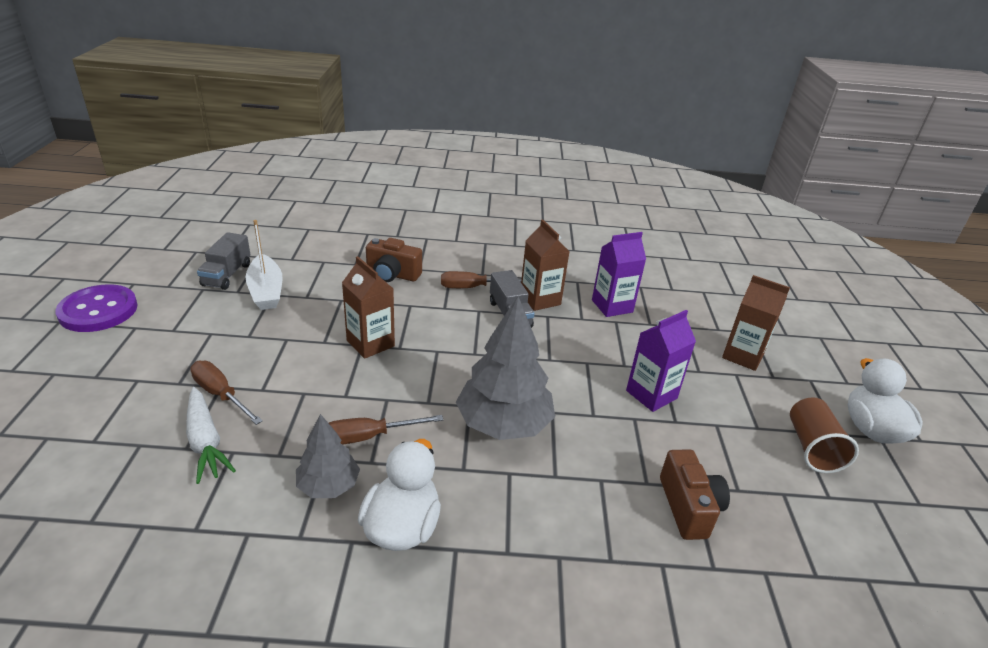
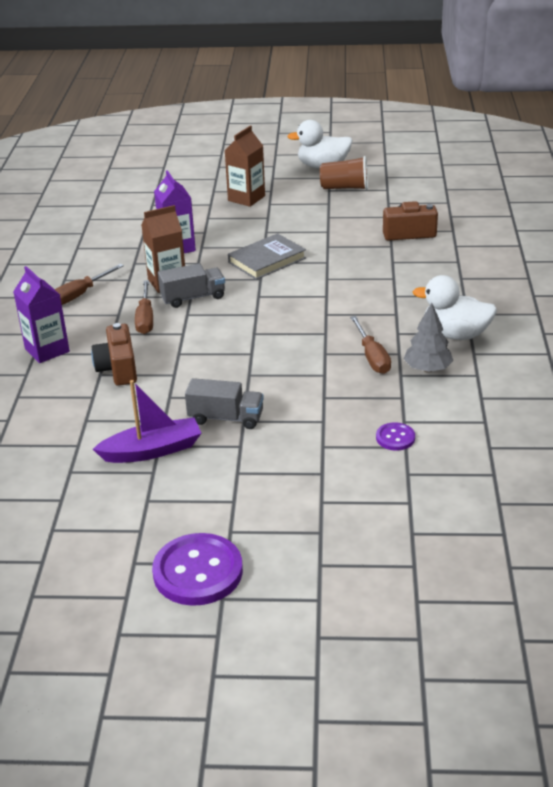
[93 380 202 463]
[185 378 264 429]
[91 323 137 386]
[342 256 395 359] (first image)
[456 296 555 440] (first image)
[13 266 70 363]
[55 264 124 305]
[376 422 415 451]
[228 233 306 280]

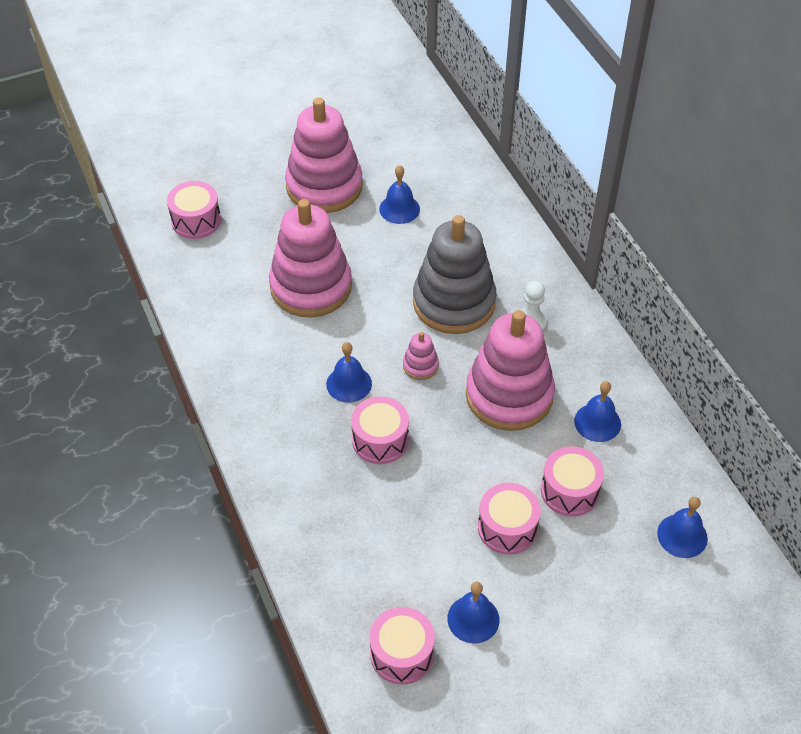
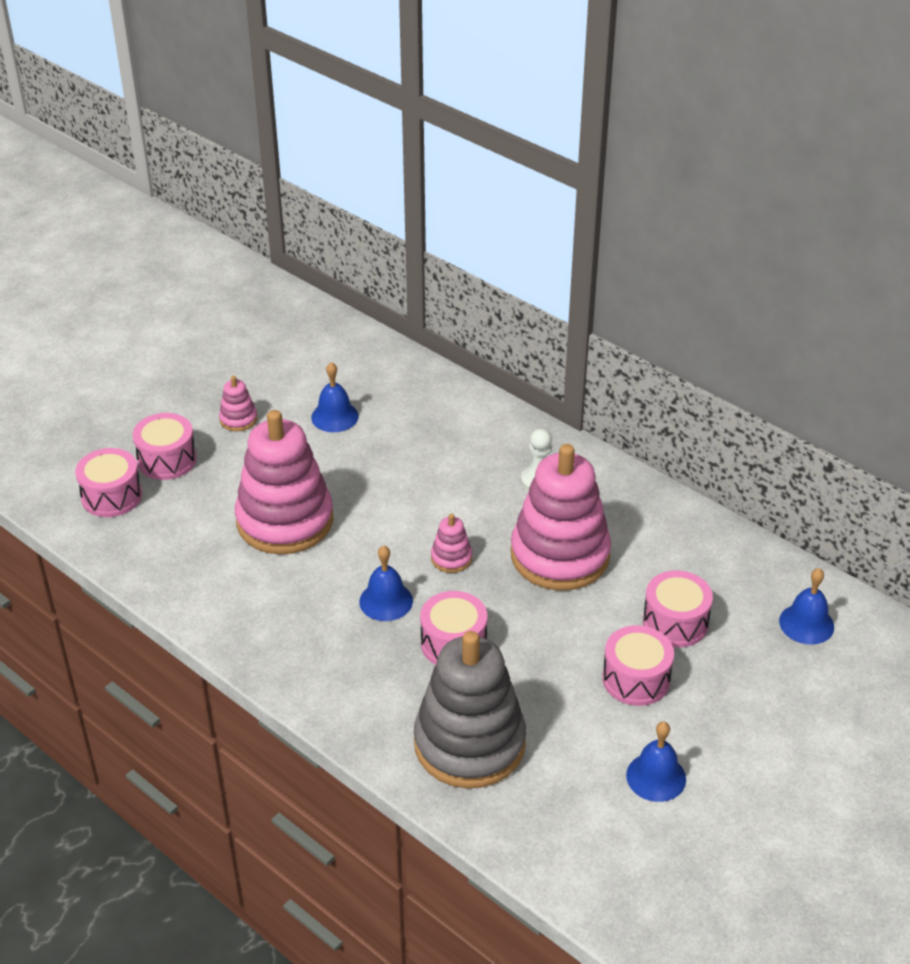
[219 376 257 431]
[414 631 526 788]
[574 381 621 442] (first image)
[132 413 197 480]

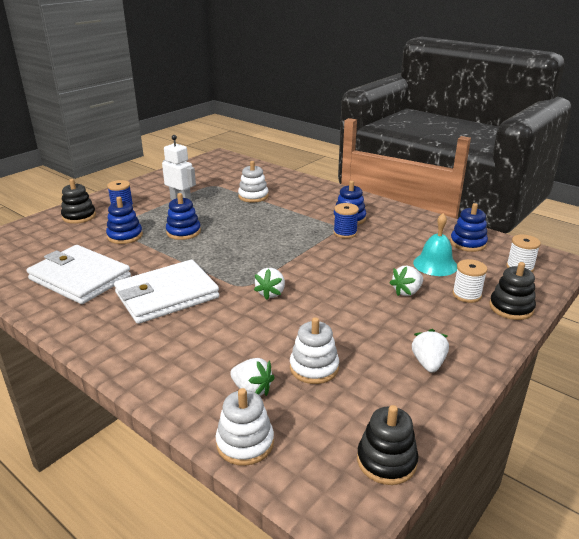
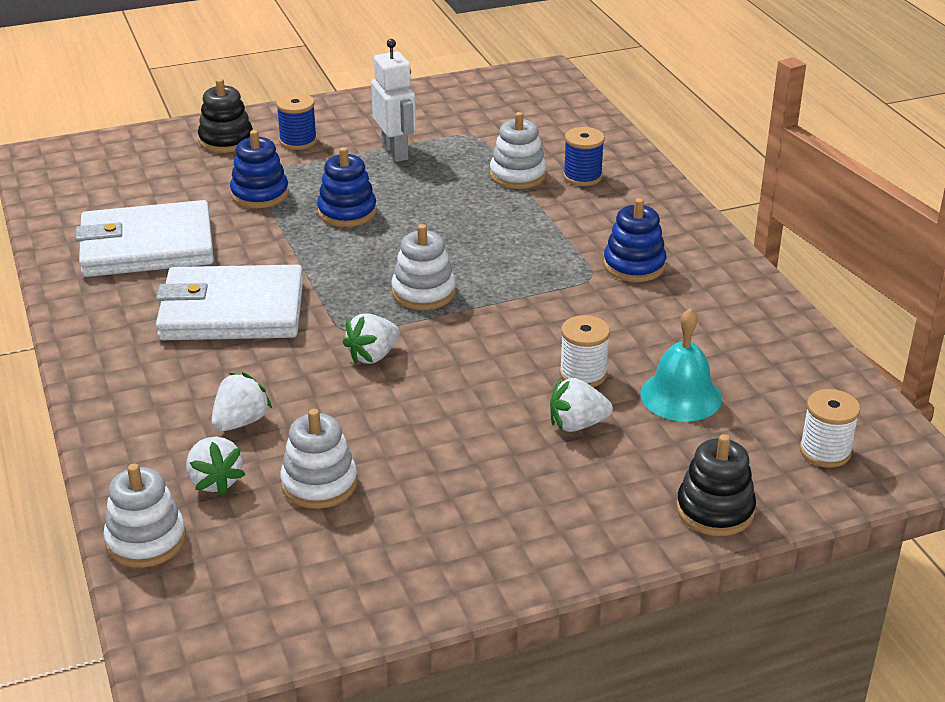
[563 127 605 186]
[450 203 488 252] (first image)
[75 200 214 277]
[559 315 610 387]
[211 372 272 431]
[357 405 418 485] (first image)
[391 224 455 310]

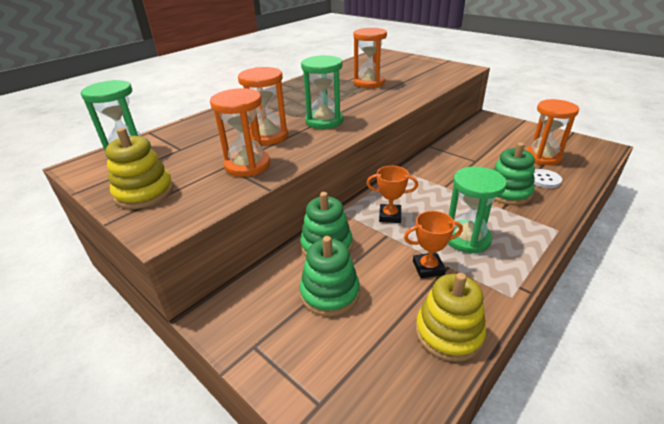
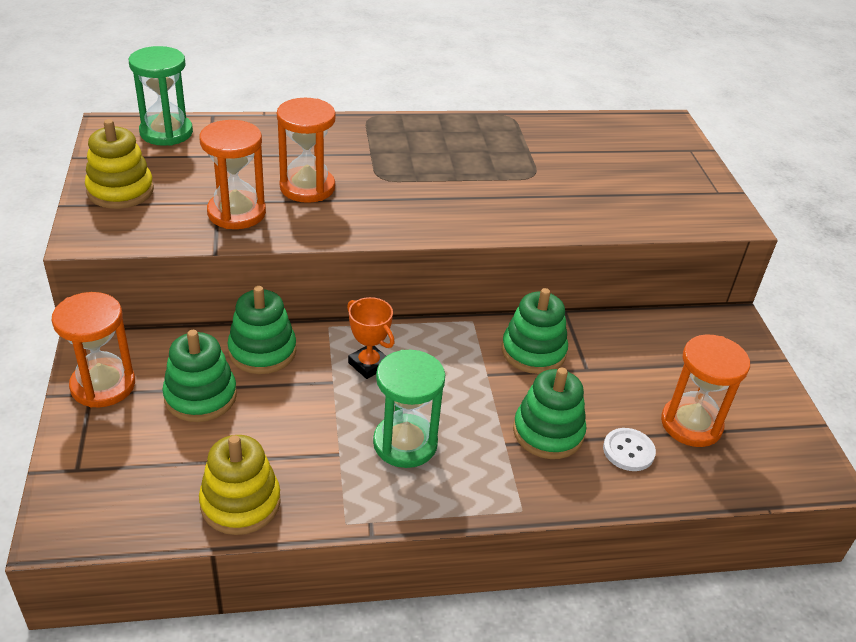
[52 292 135 408]
[301 55 343 129] (first image)
[404 211 463 278] (first image)
[502 288 568 374]

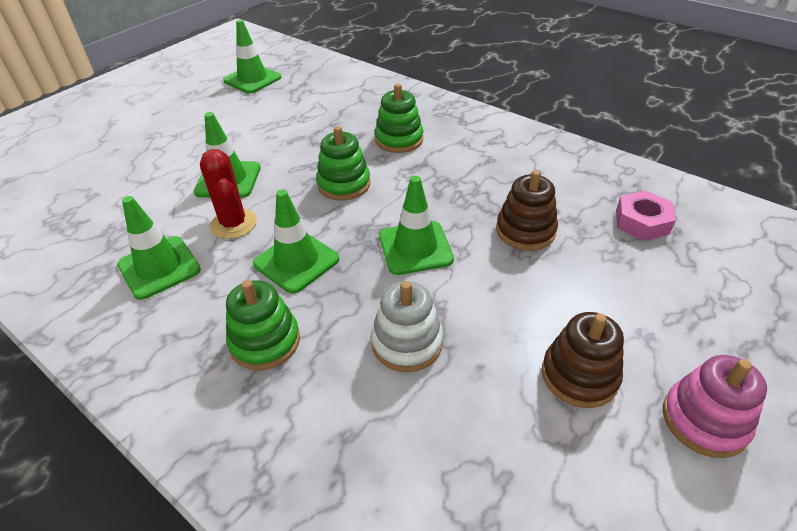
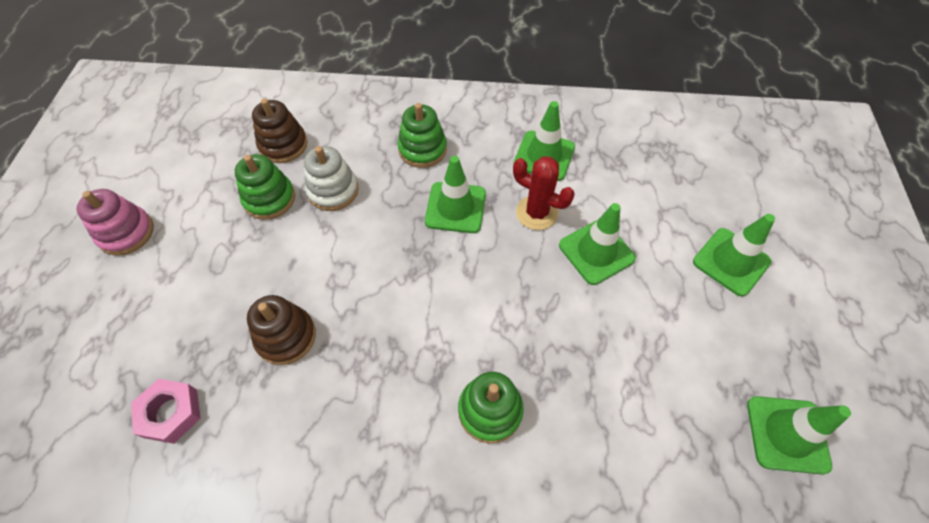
[235 154 295 220]
[693 214 775 296]
[252 98 307 163]

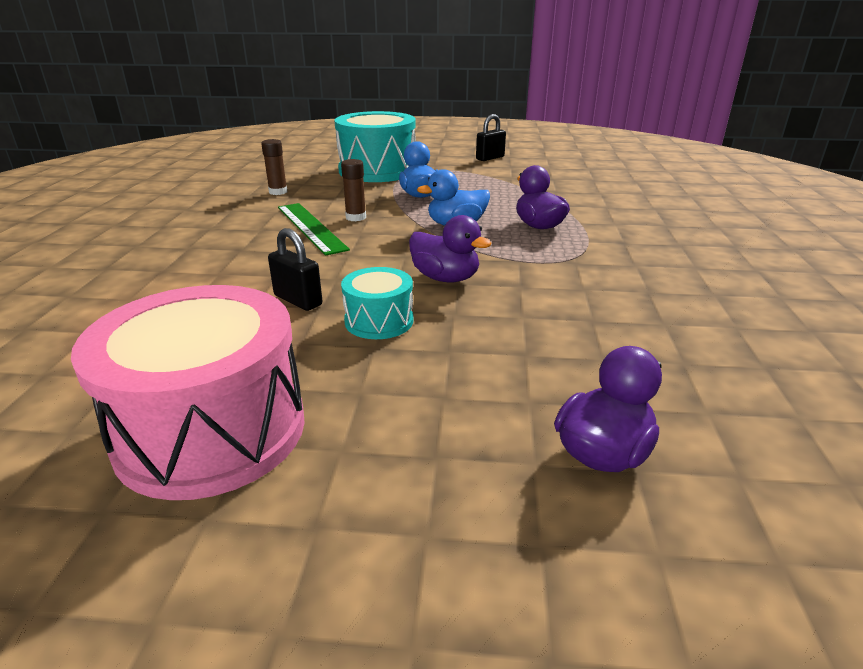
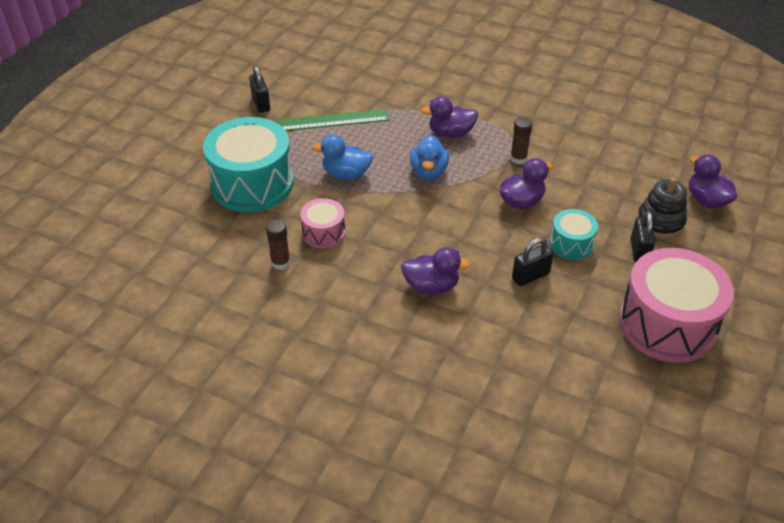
[510 117 532 164]
[278 109 389 131]
[637 177 687 239]
[300 198 345 248]
[630 211 655 263]
[401 247 471 295]

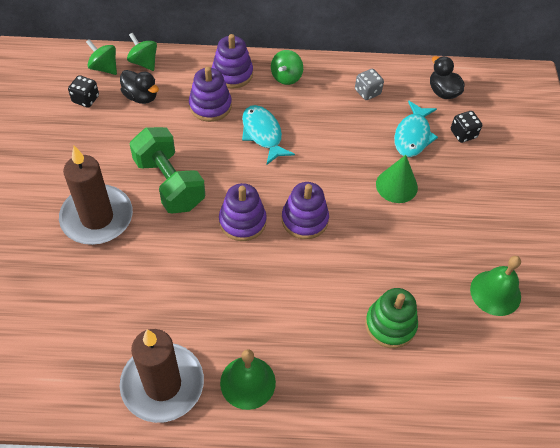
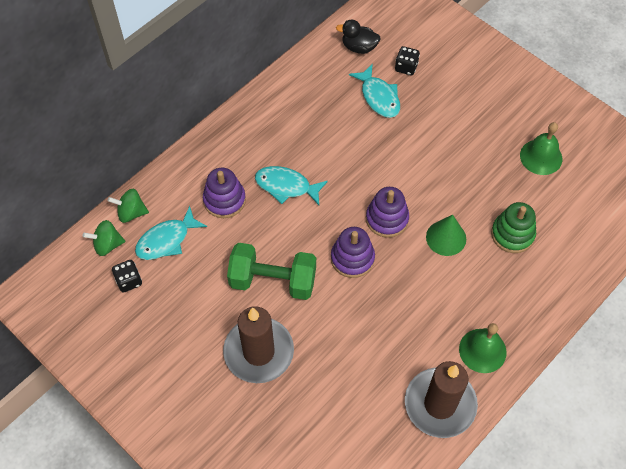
[212 34 253 89] (first image)
[271 50 303 85] (first image)
[355 69 384 100] (first image)
[135 206 207 260]
[426 215 466 256]

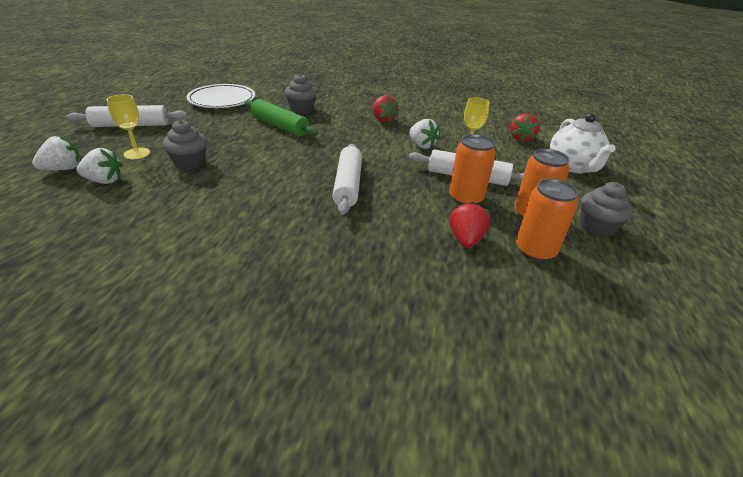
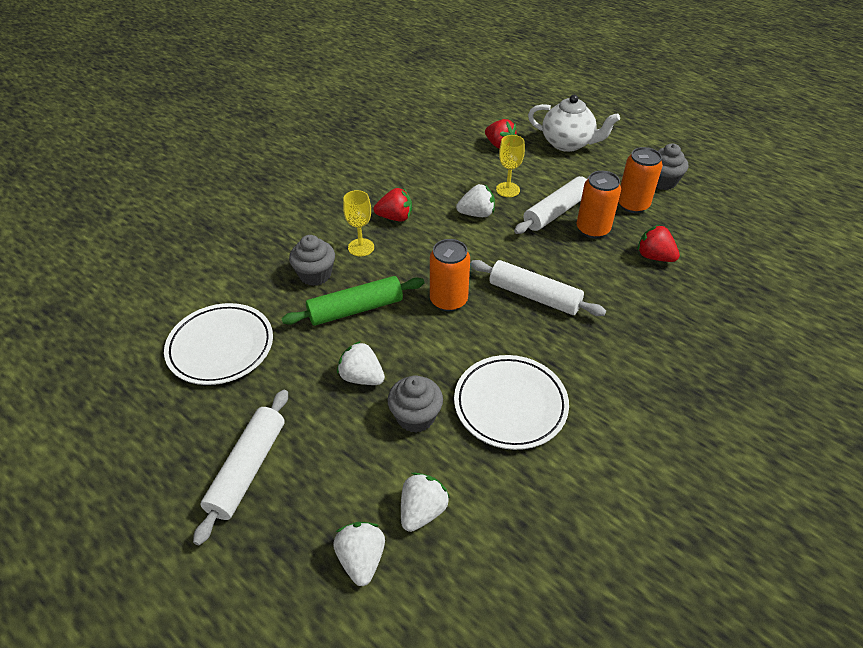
[343 190 374 256]
[430 239 470 311]
[337 341 385 385]
[454 355 569 450]

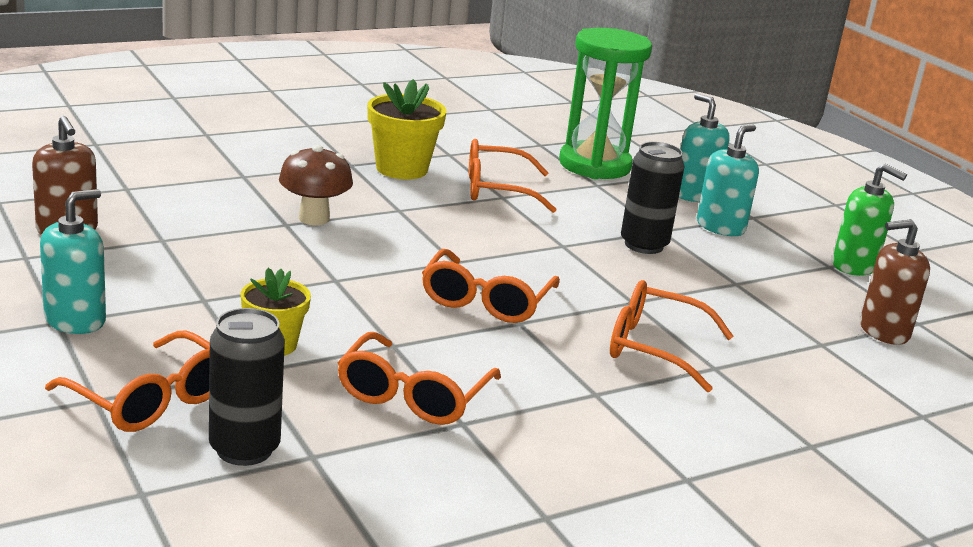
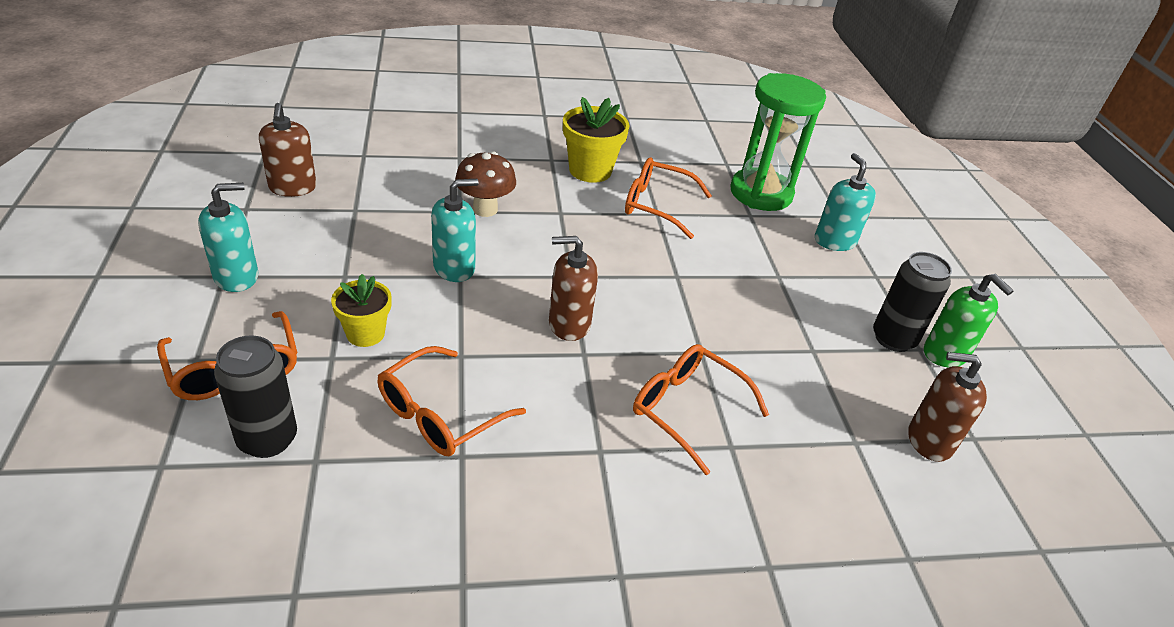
[431 179 479 282]
[873 252 952 352]
[549 236 598 341]

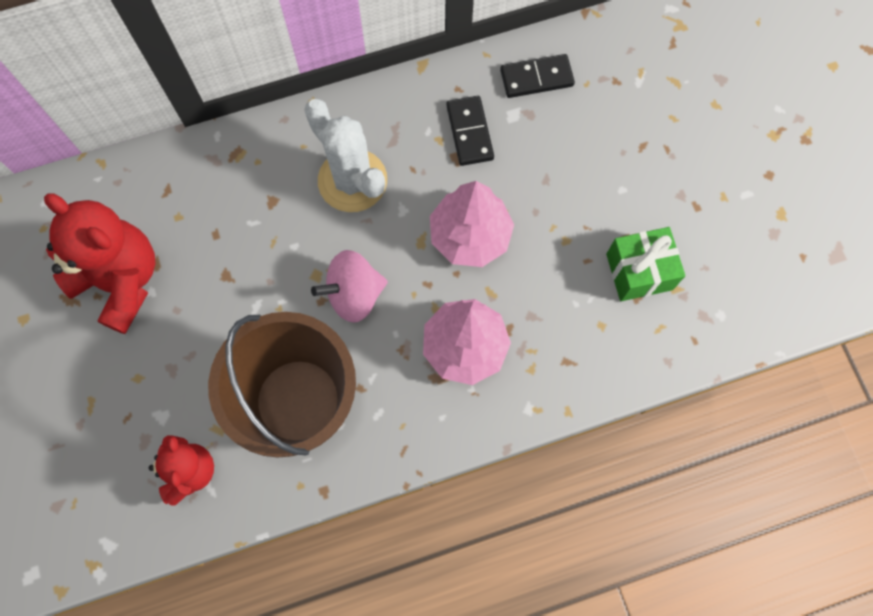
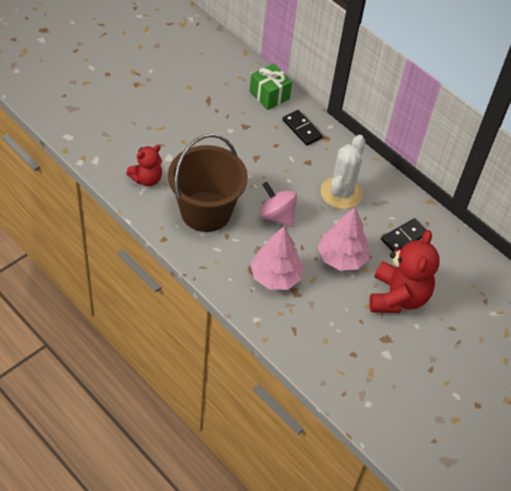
[283 110 323 146]
[370 230 440 313]
[250 63 292 110]

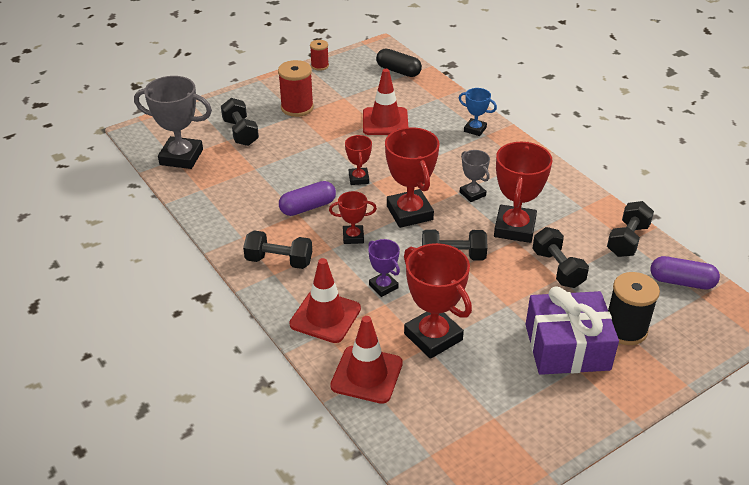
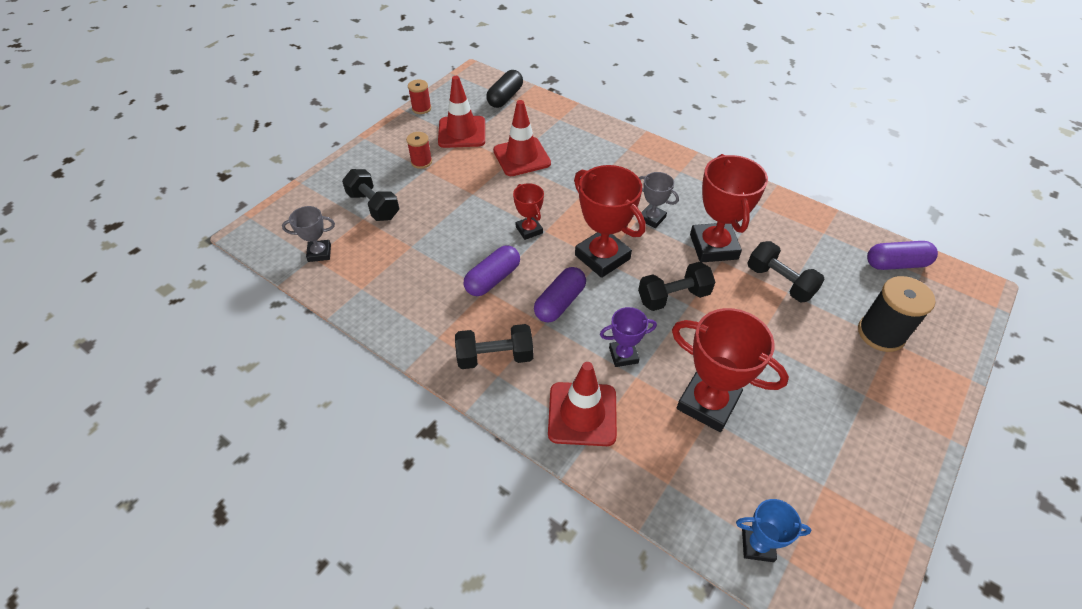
[486 70 523 108]
[406 132 432 169]
[282 206 335 262]
[736 499 811 562]
[534 267 586 322]
[607 201 654 257] (first image)
[600 307 657 367]
[525 286 619 375] (first image)
[438 76 485 148]

